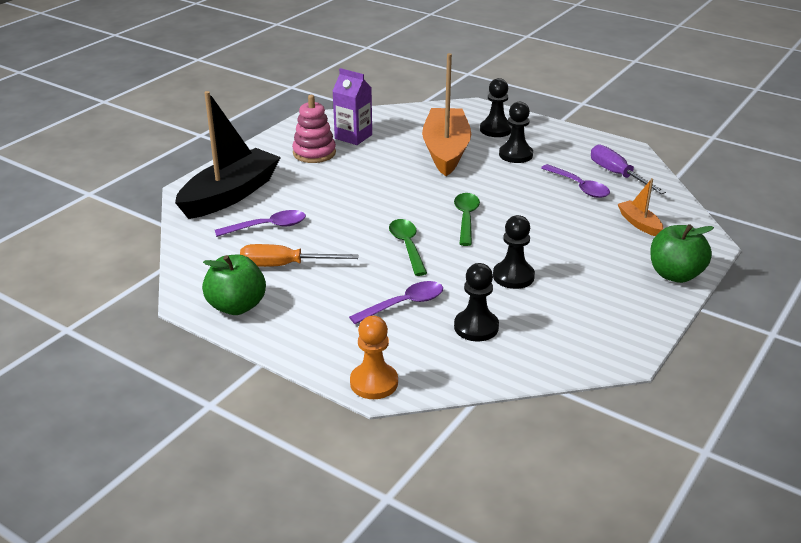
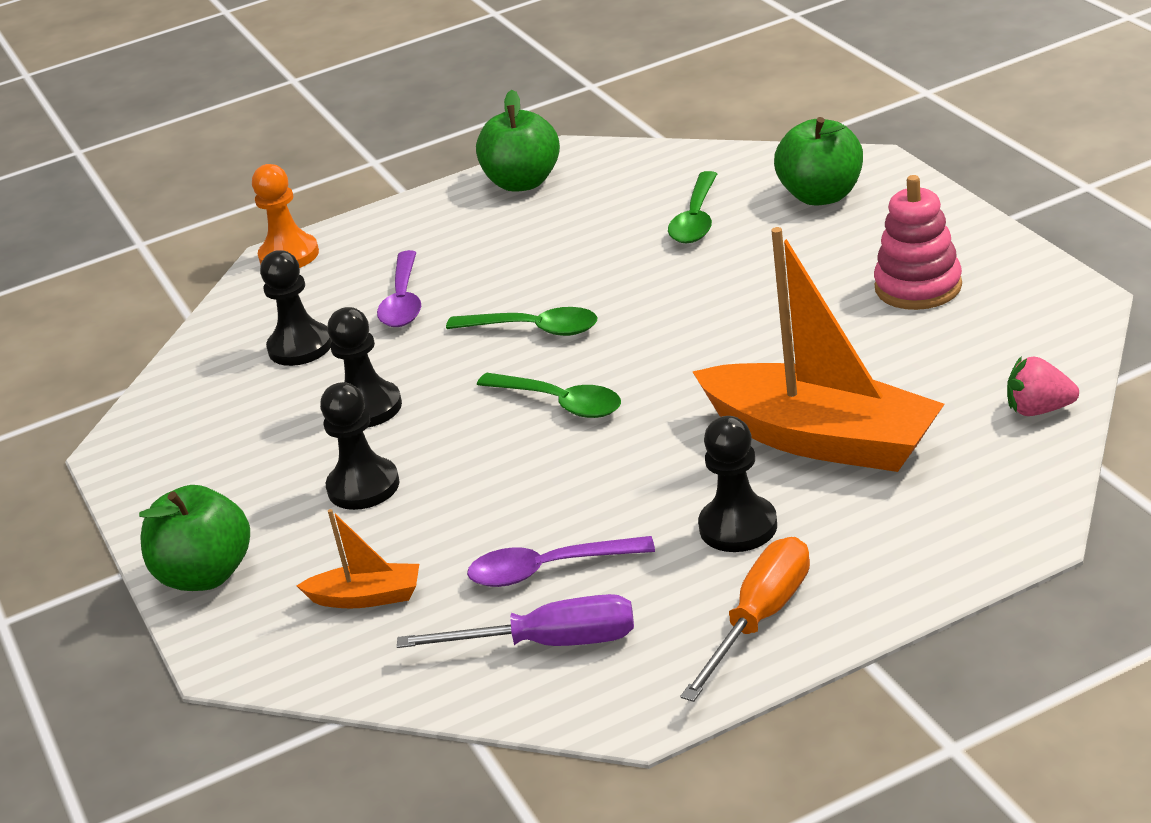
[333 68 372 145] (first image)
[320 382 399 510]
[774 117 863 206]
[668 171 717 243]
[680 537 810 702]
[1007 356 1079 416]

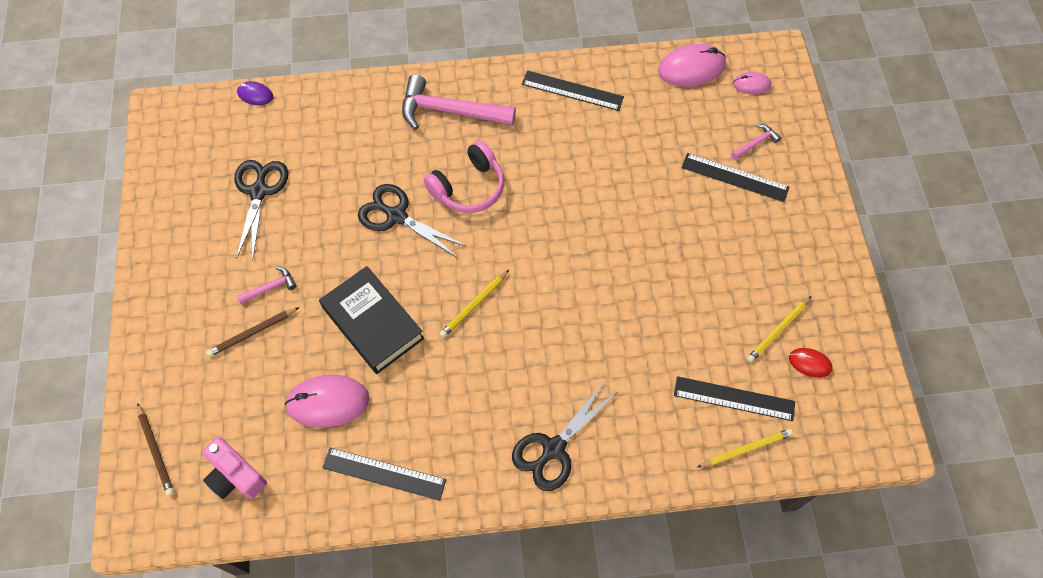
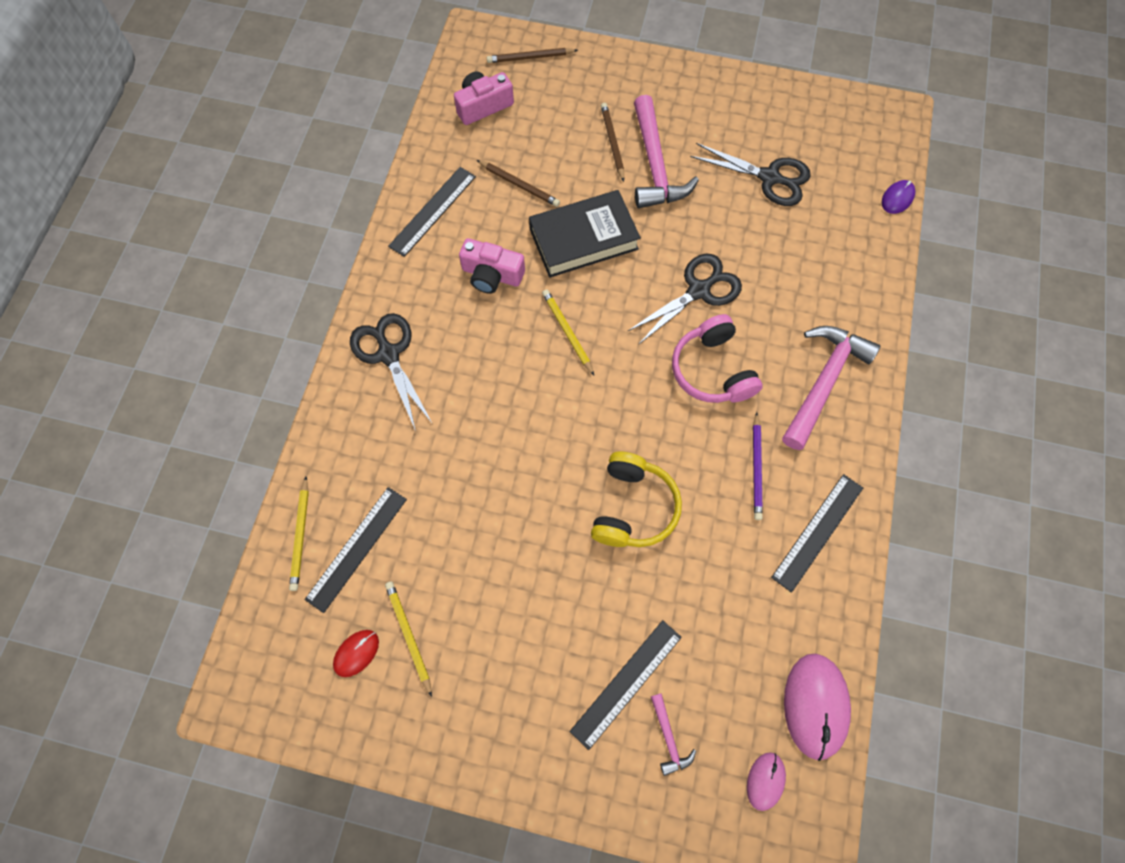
[634 95 699 208]
[477 160 560 207]
[459 238 525 294]
[753 412 763 520]
[591 452 682 547]

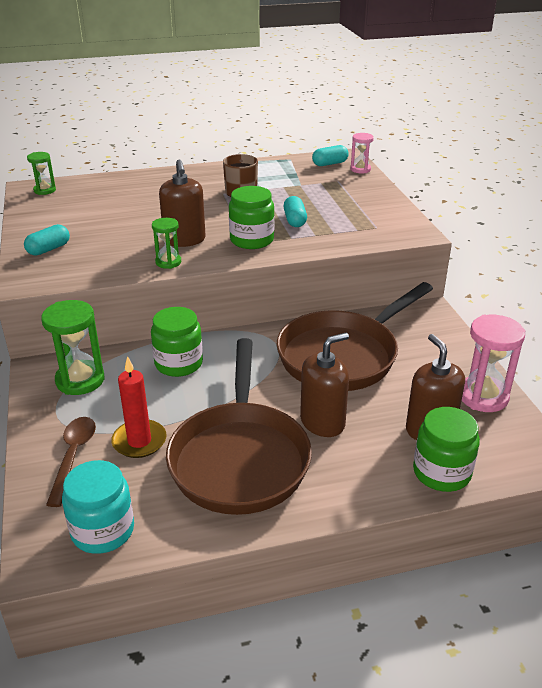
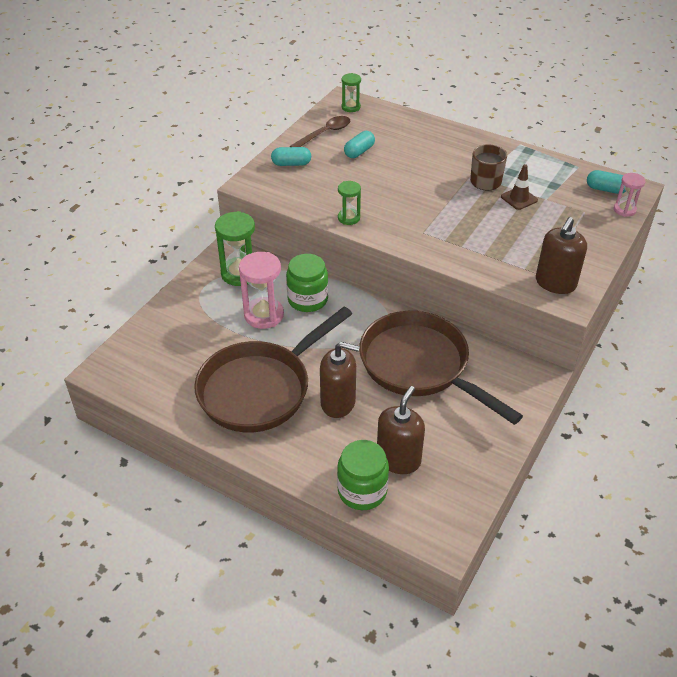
[536 217 587 294]
[229 186 274 249] (first image)
[344 131 375 158]
[359 311 523 425]
[239 252 284 329]
[111 356 167 458] (first image)
[289 116 350 147]
[62 460 134 554] (first image)
[501 164 538 210]

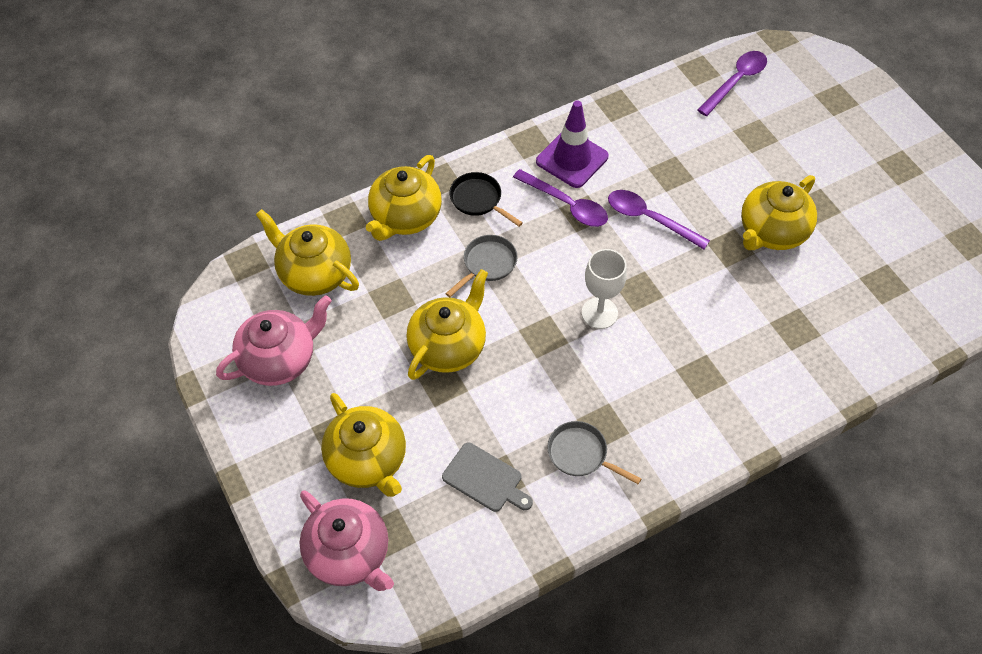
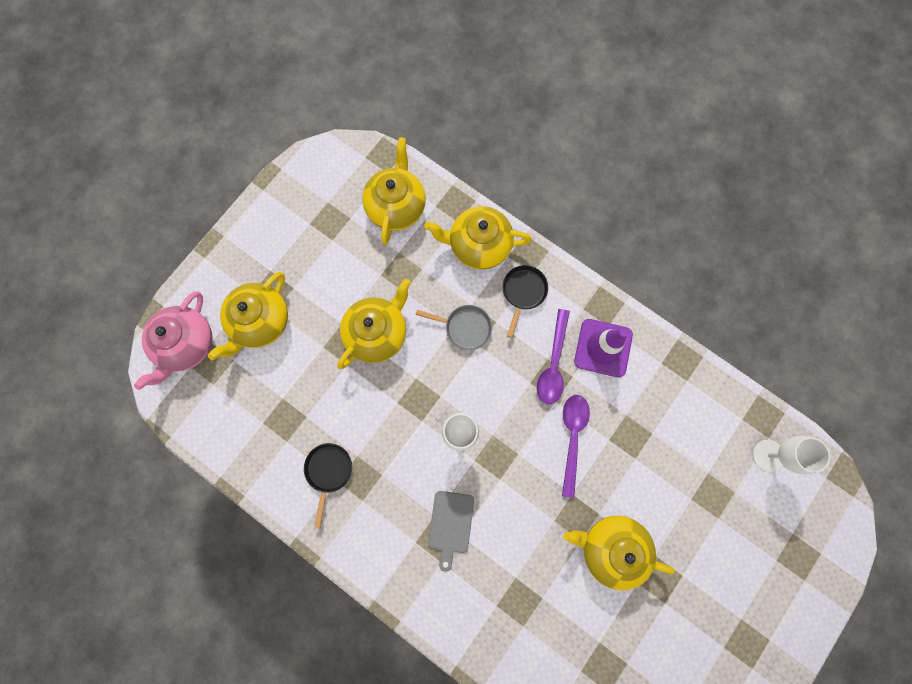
[753 436 830 474]
[337 279 411 369]
[216 296 331 386] (first image)
[304 443 352 528]
[428 491 474 572]

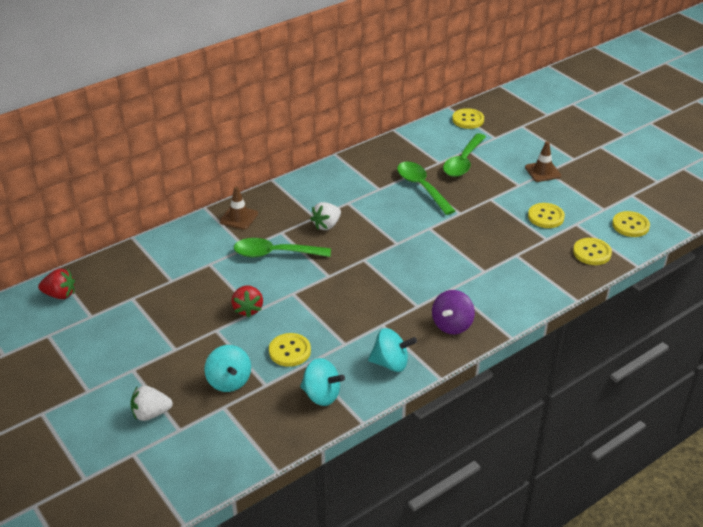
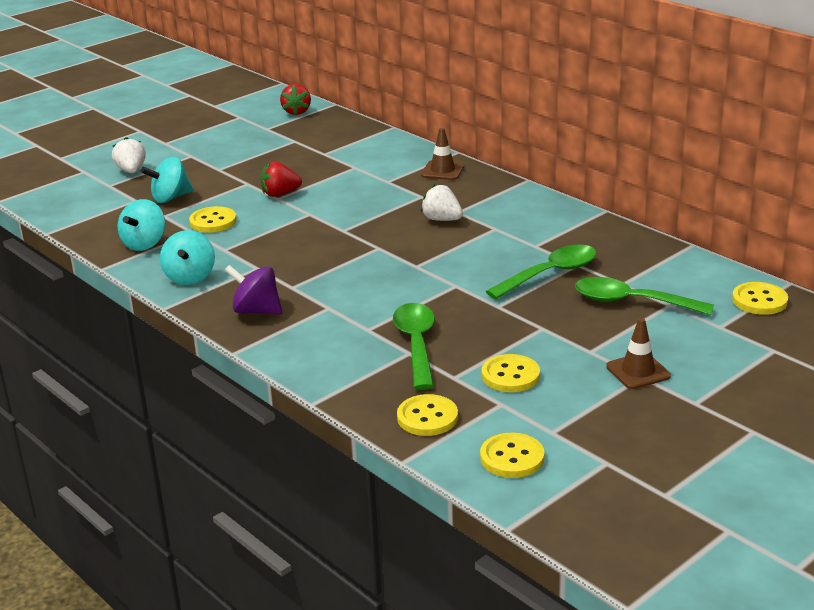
[393 303 435 390]

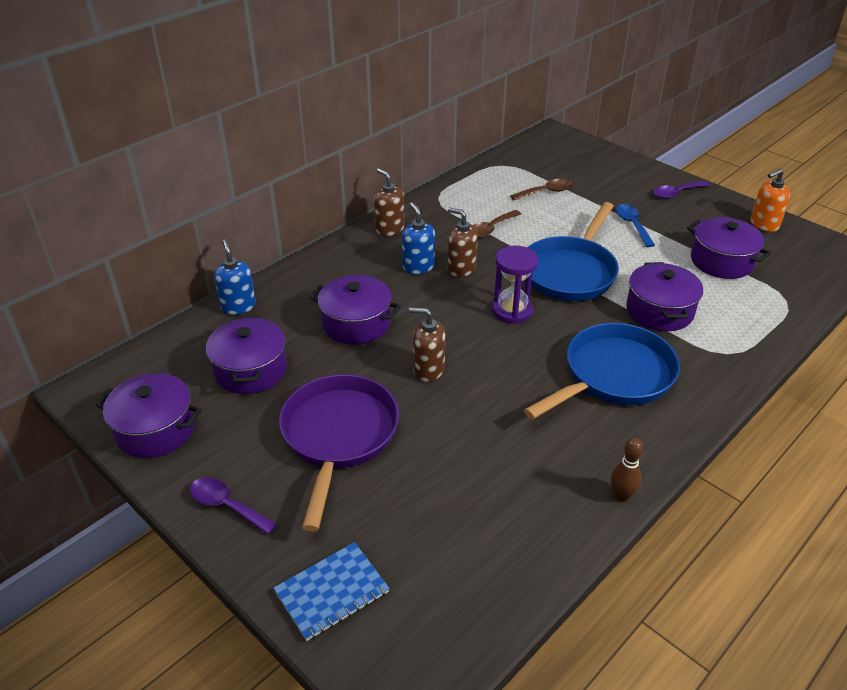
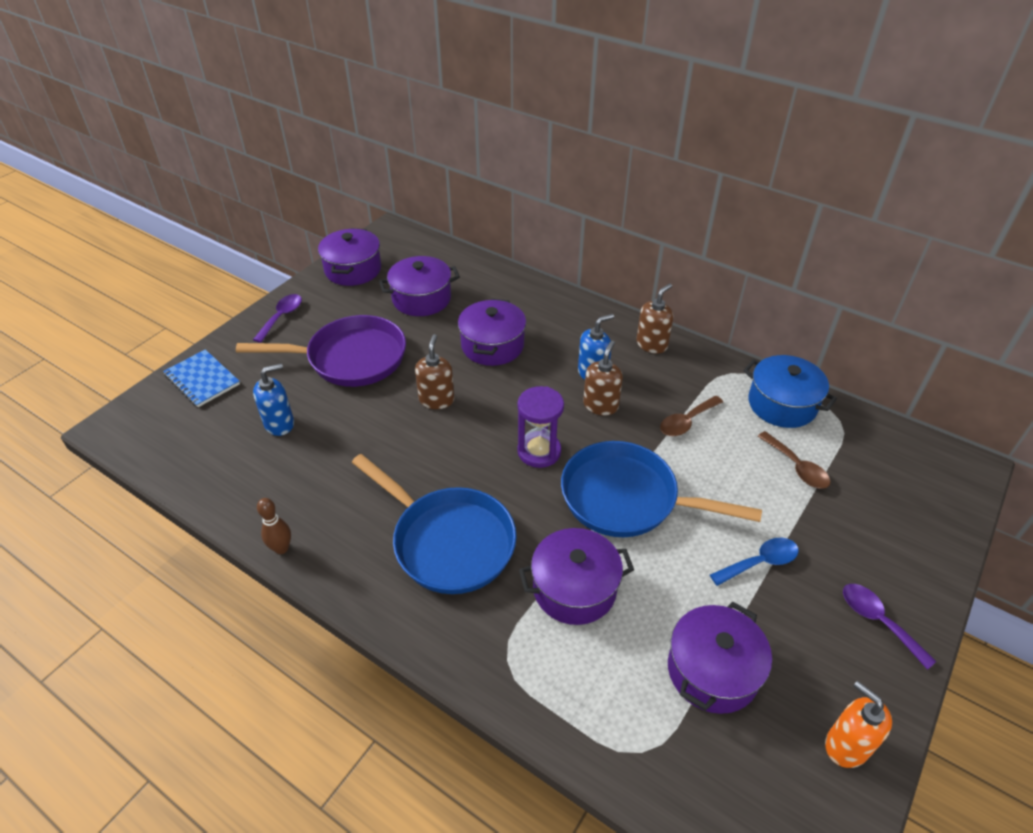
[660 396 723 436]
[253 363 294 436]
[743 355 837 428]

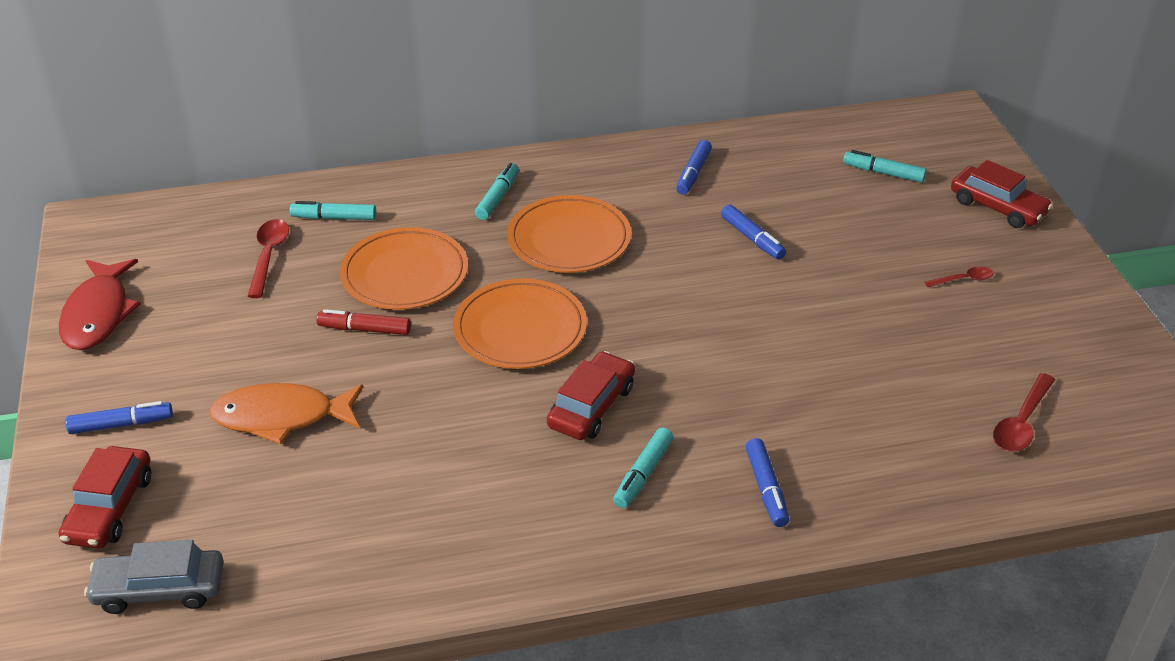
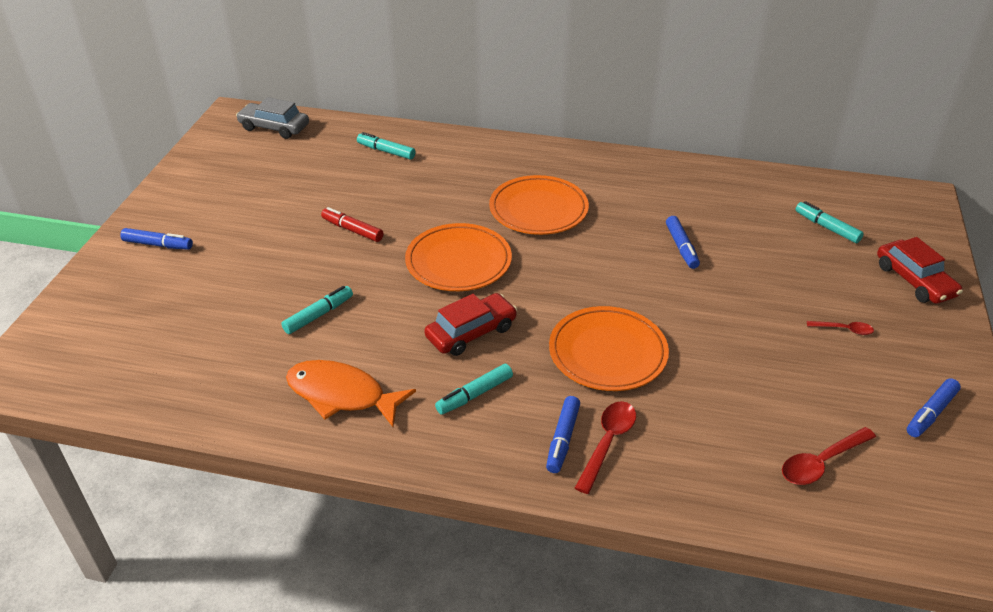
[907 378 961 437]
[281 286 353 334]
[575 401 636 494]
[549 306 669 391]
[59 259 141 350] (first image)
[286 360 416 427]
[59 446 151 549] (first image)
[236 97 309 139]

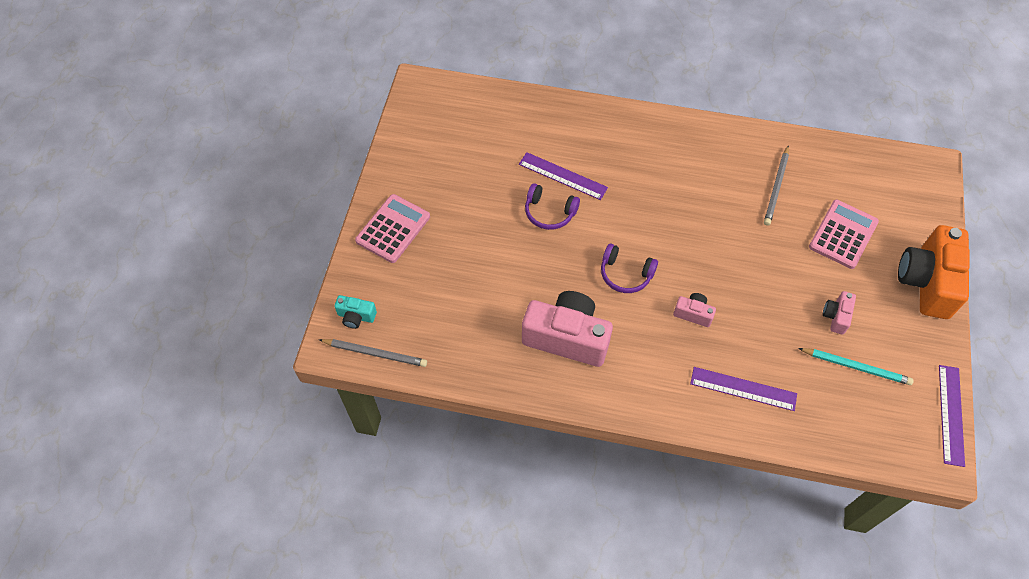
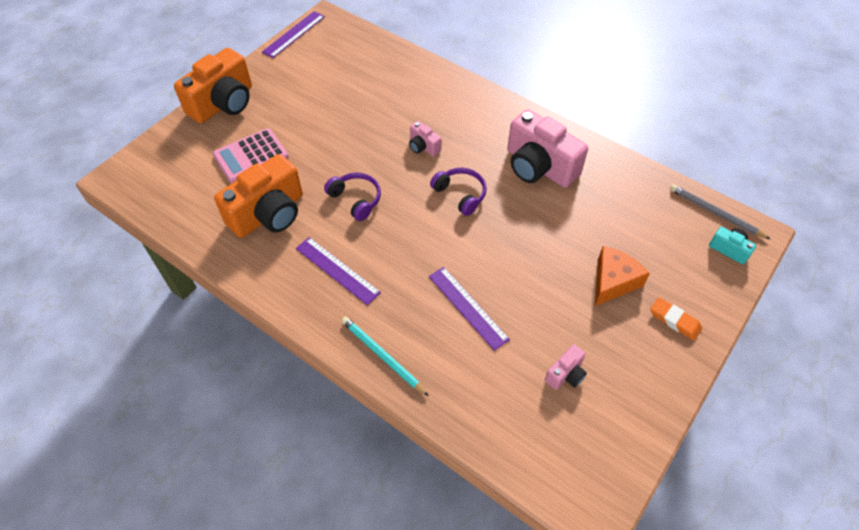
[214 154 303 238]
[324 172 381 221]
[650 297 702 341]
[545 345 587 390]
[341 316 429 396]
[296 237 381 305]
[595 246 650 306]

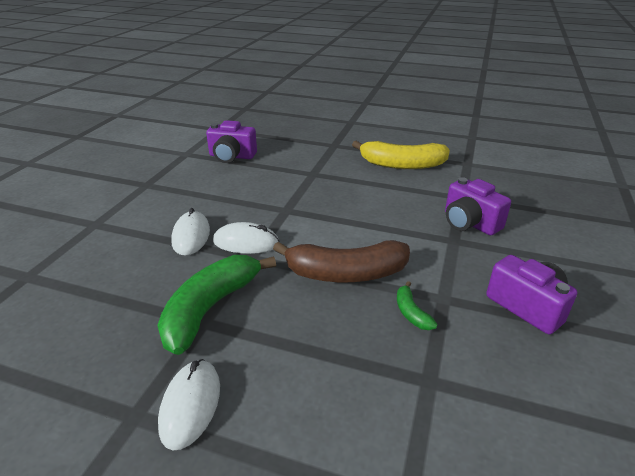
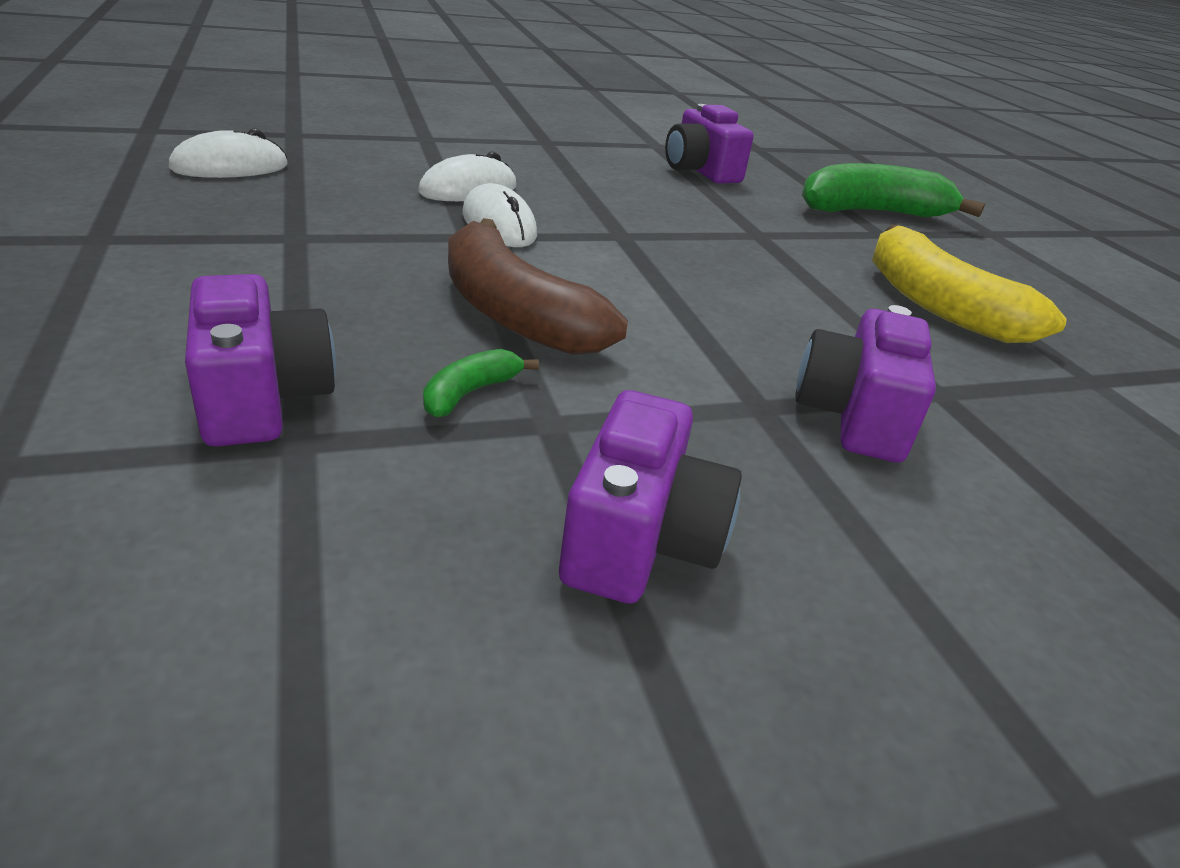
[802 163 985 217]
[169 128 287 178]
[185 274 336 446]

